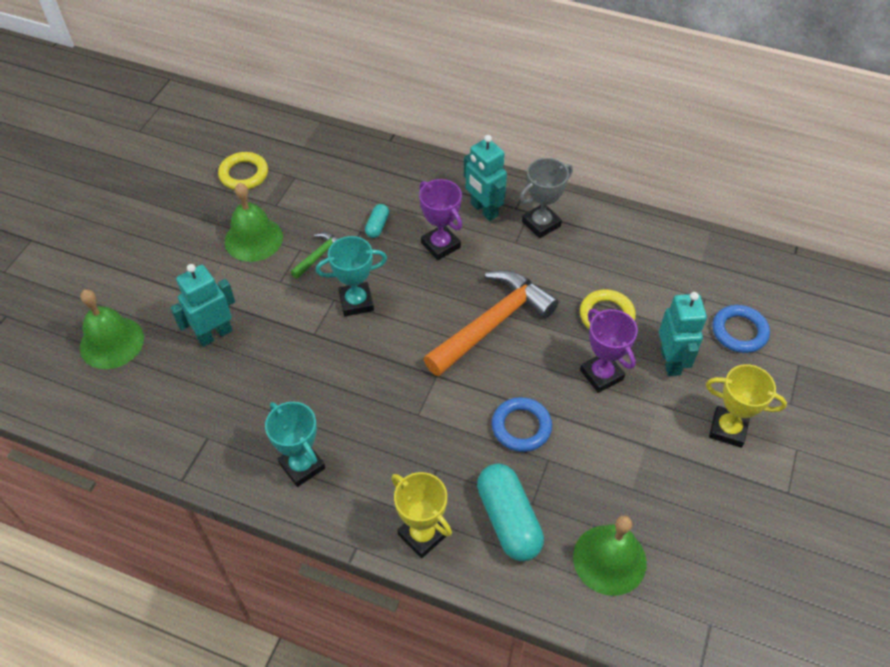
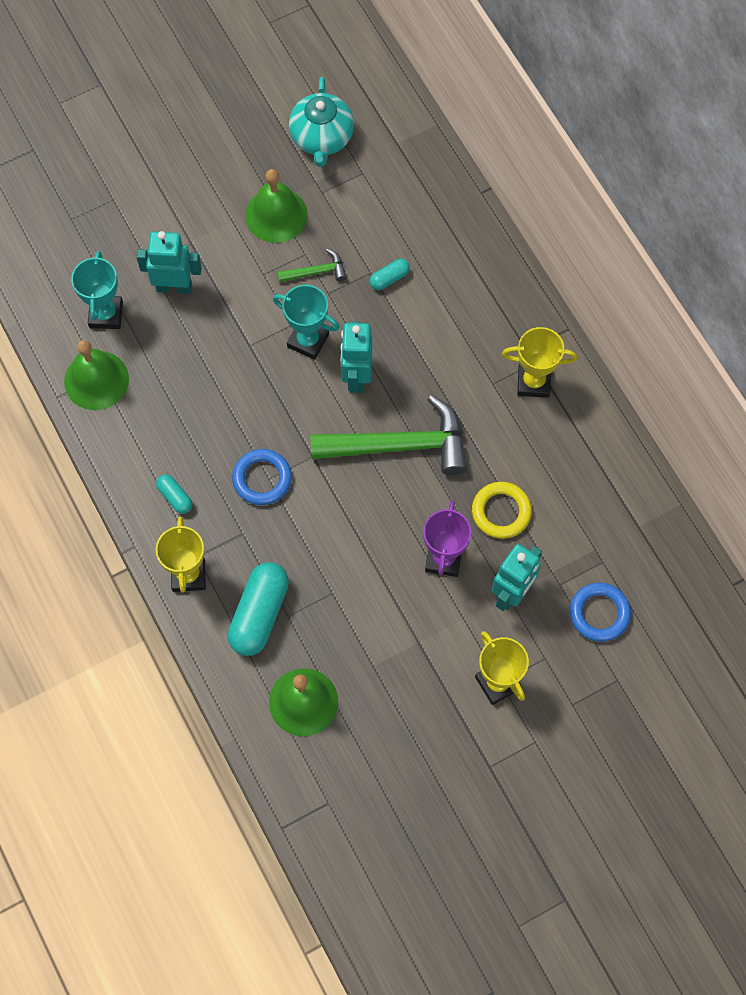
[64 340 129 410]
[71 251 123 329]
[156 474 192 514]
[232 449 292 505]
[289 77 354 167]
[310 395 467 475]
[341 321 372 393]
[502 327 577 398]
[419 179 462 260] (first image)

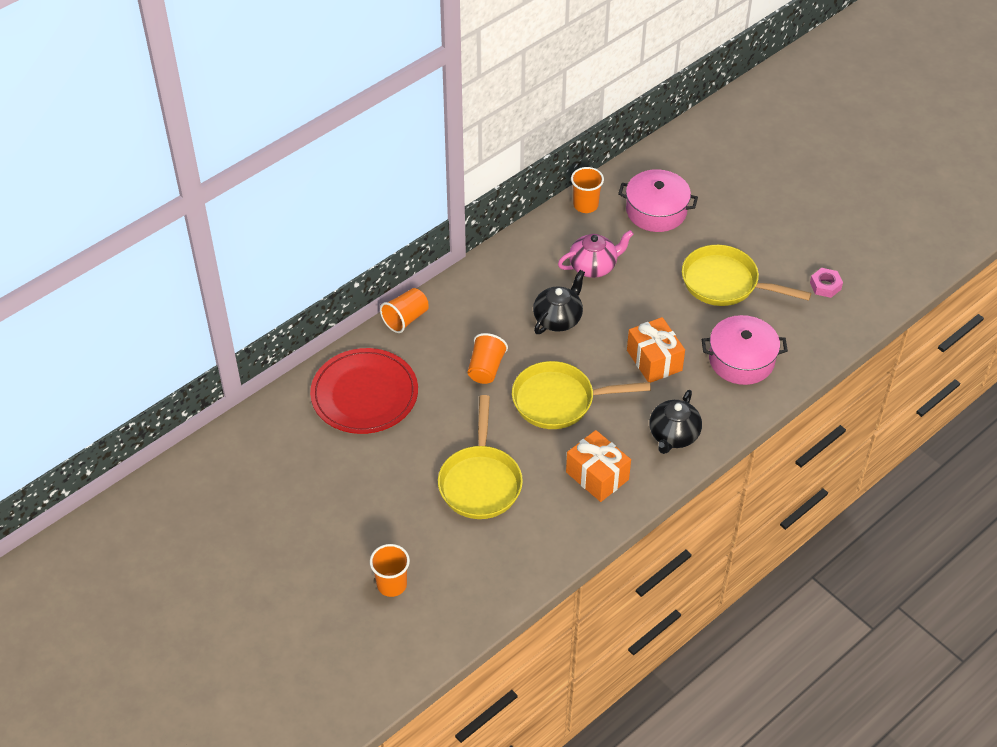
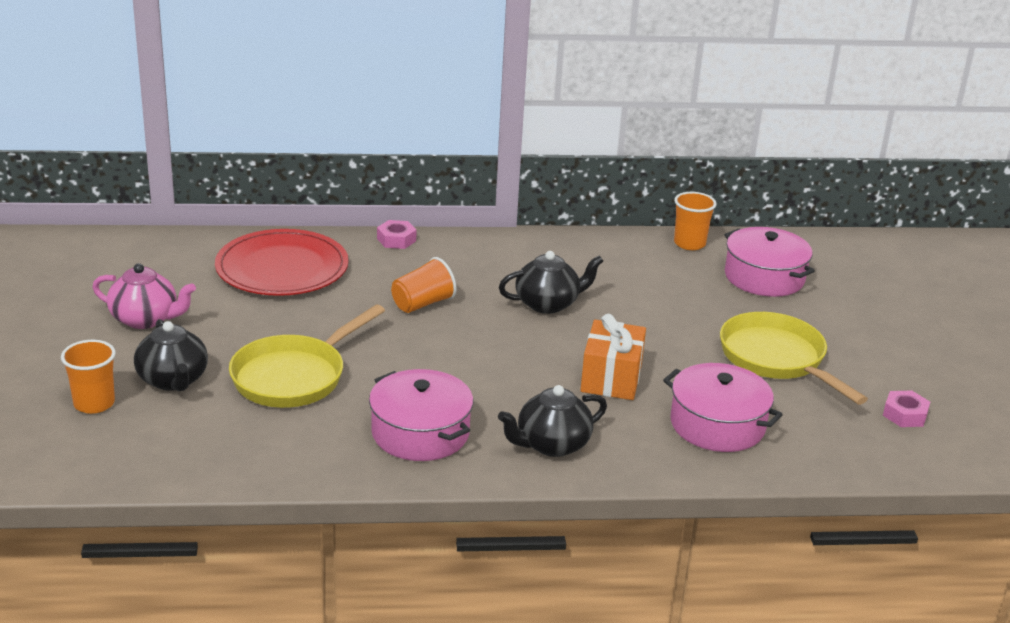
[92 263 196 329]
[134 319 208 391]
[369 369 473 461]
[377 220 417 249]
[512 361 651 429] (first image)

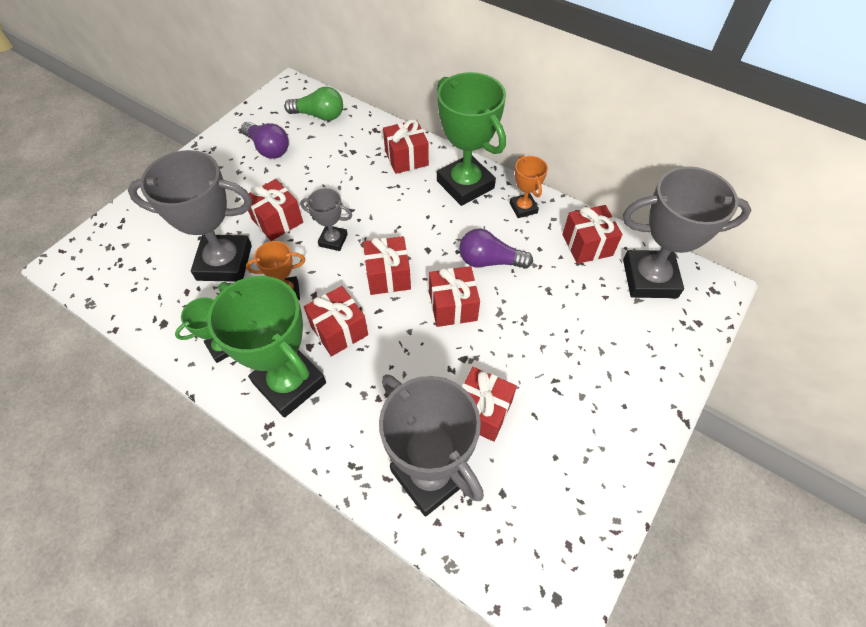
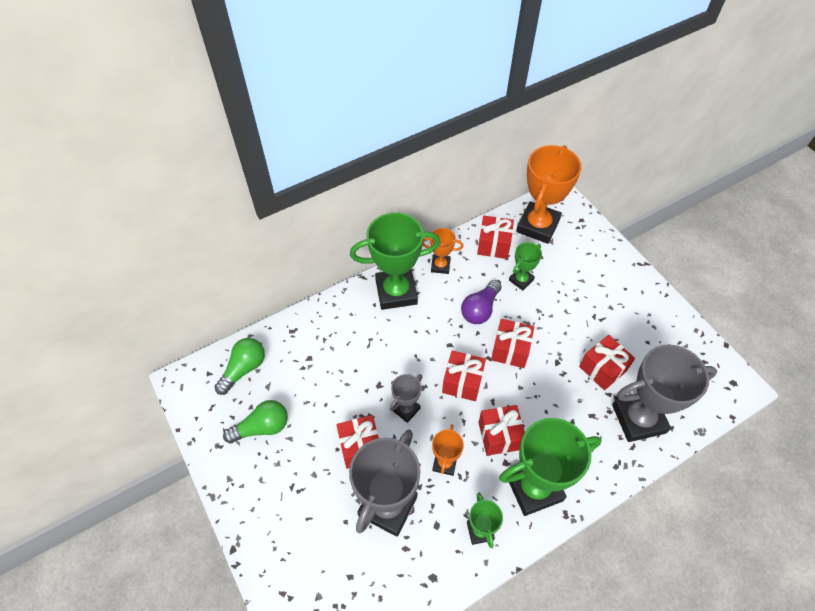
[223 400 288 444]
[509 242 542 291]
[516 145 582 244]
[383 119 429 174] (first image)

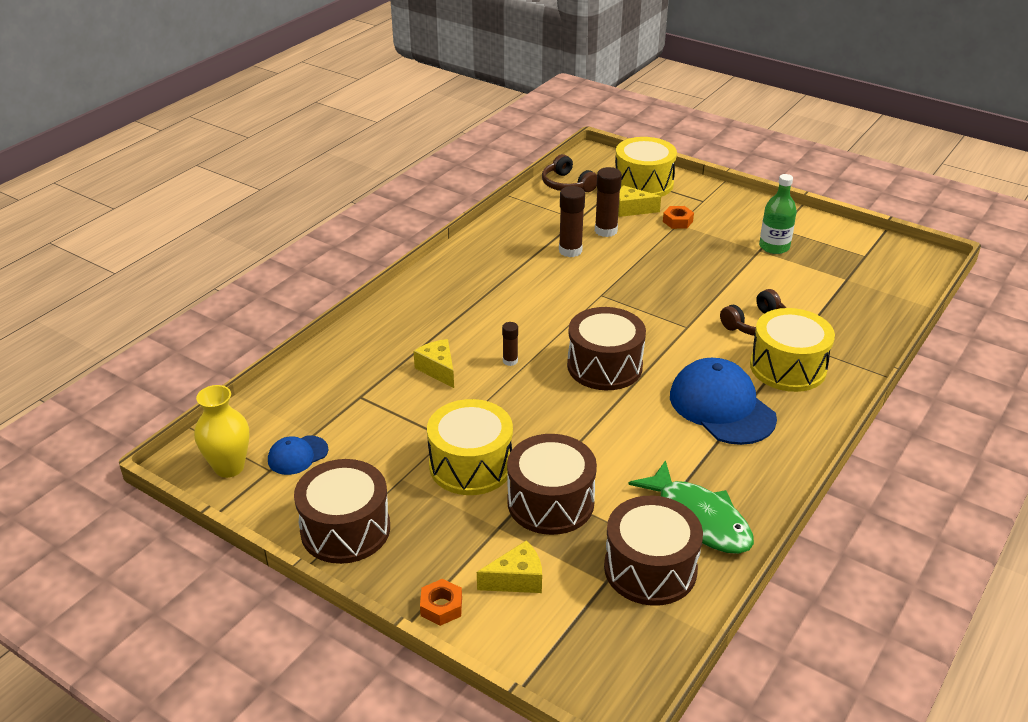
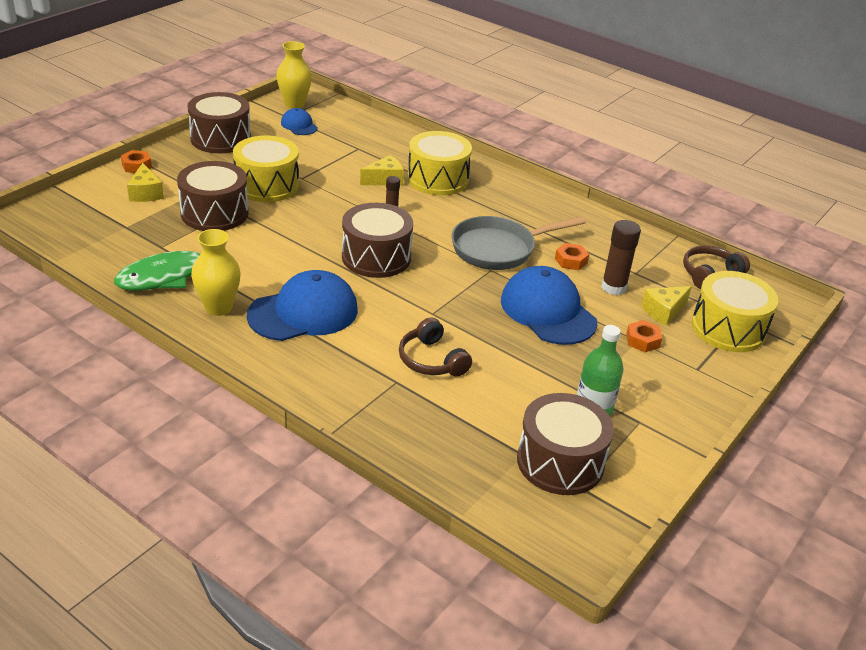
[191 229 241 316]
[408 131 472 195]
[451 216 586 270]
[501 266 597 345]
[517 393 614 495]
[555 243 589 270]
[641 286 692 326]

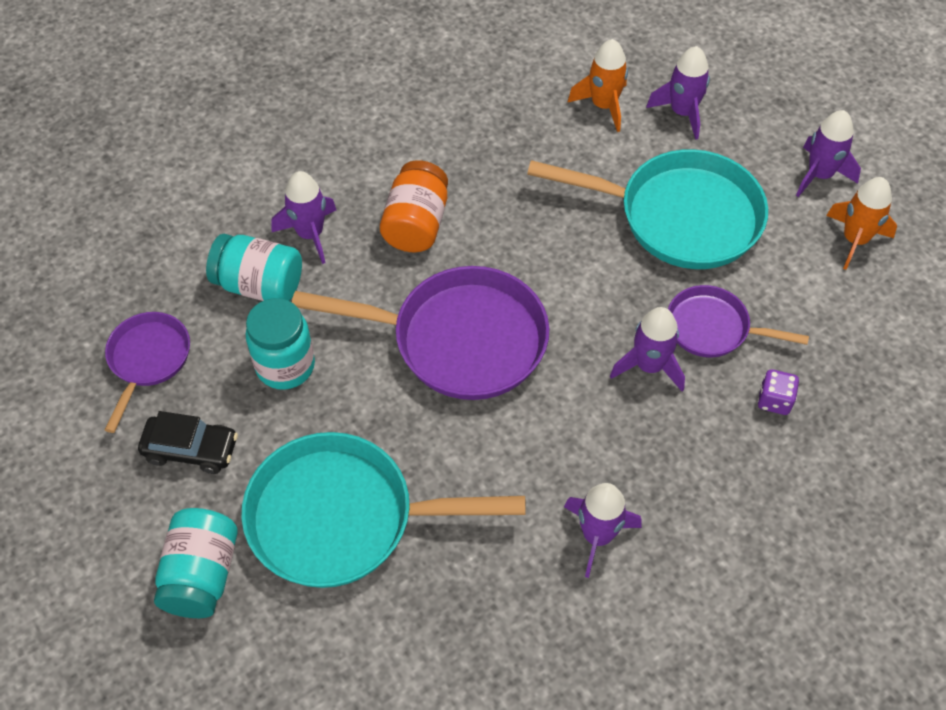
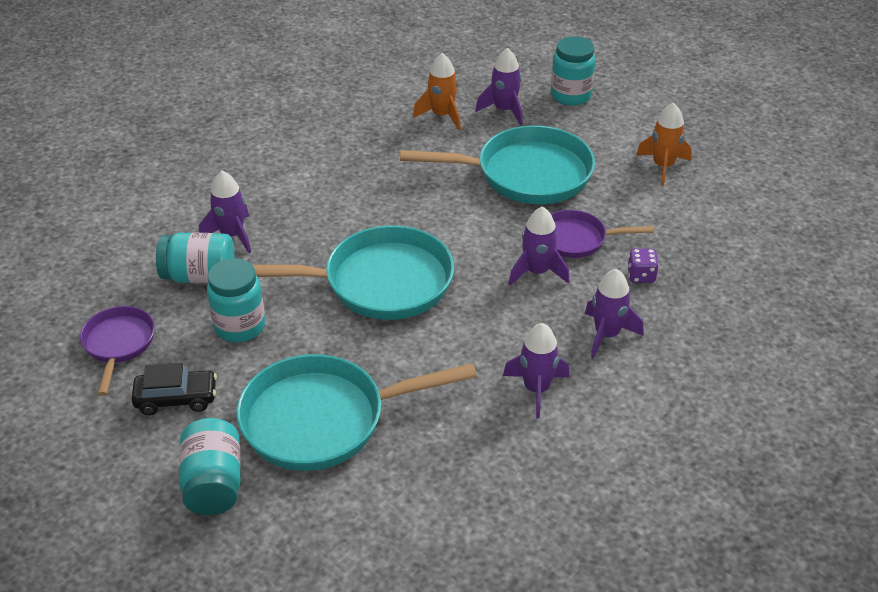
[252 225 454 320]
[551 36 596 106]
[585 269 644 358]
[380 160 448 252] (first image)

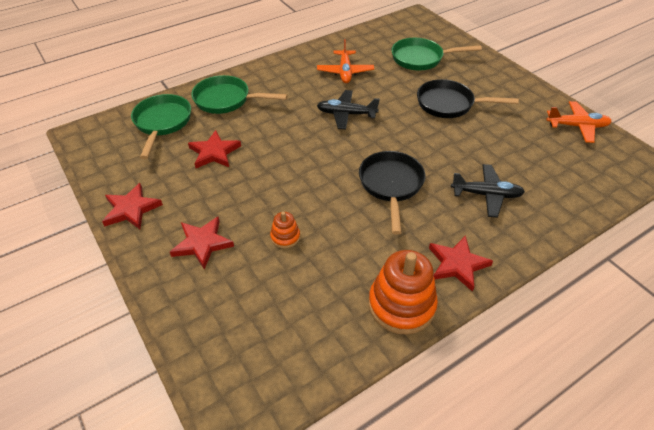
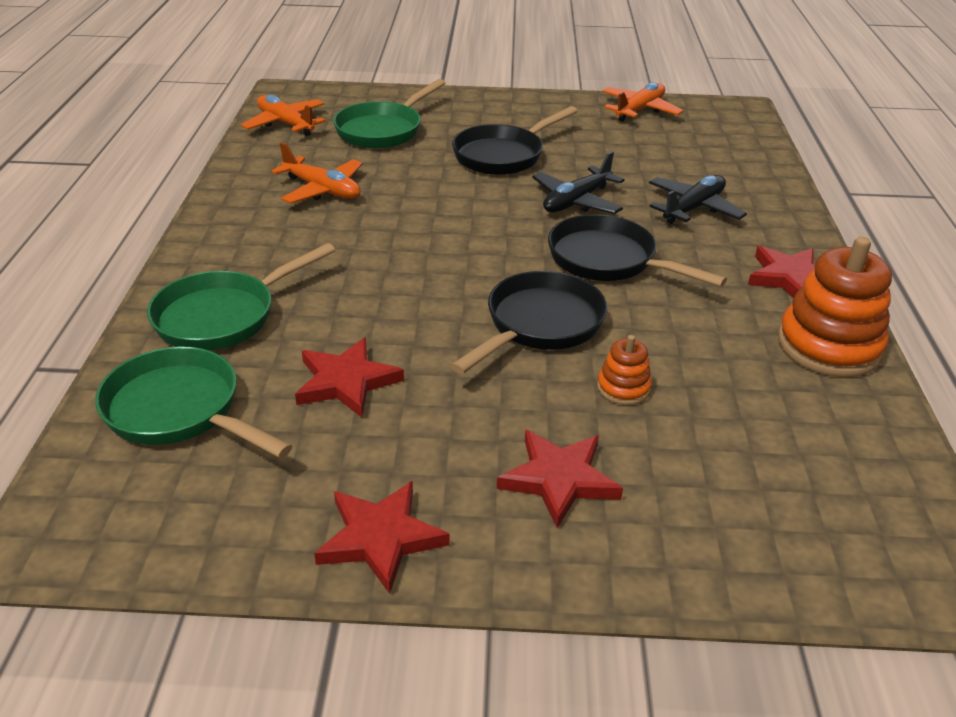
[241 95 326 136]
[451 271 607 374]
[532 151 625 214]

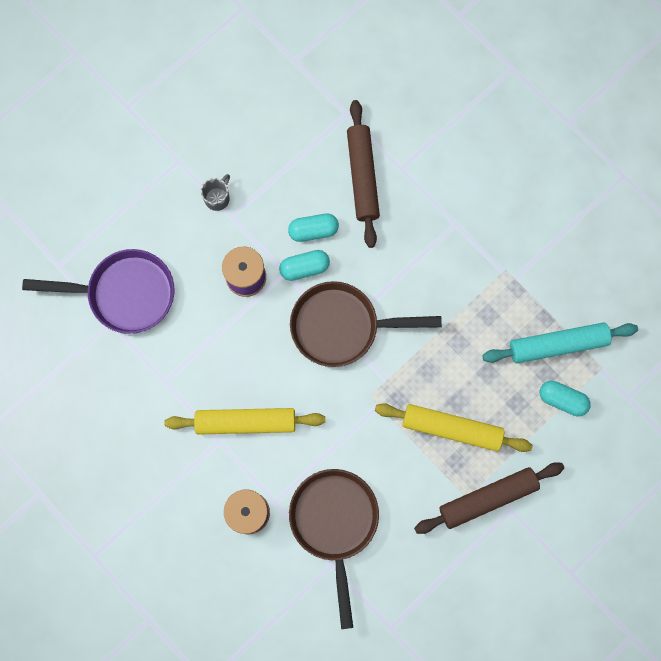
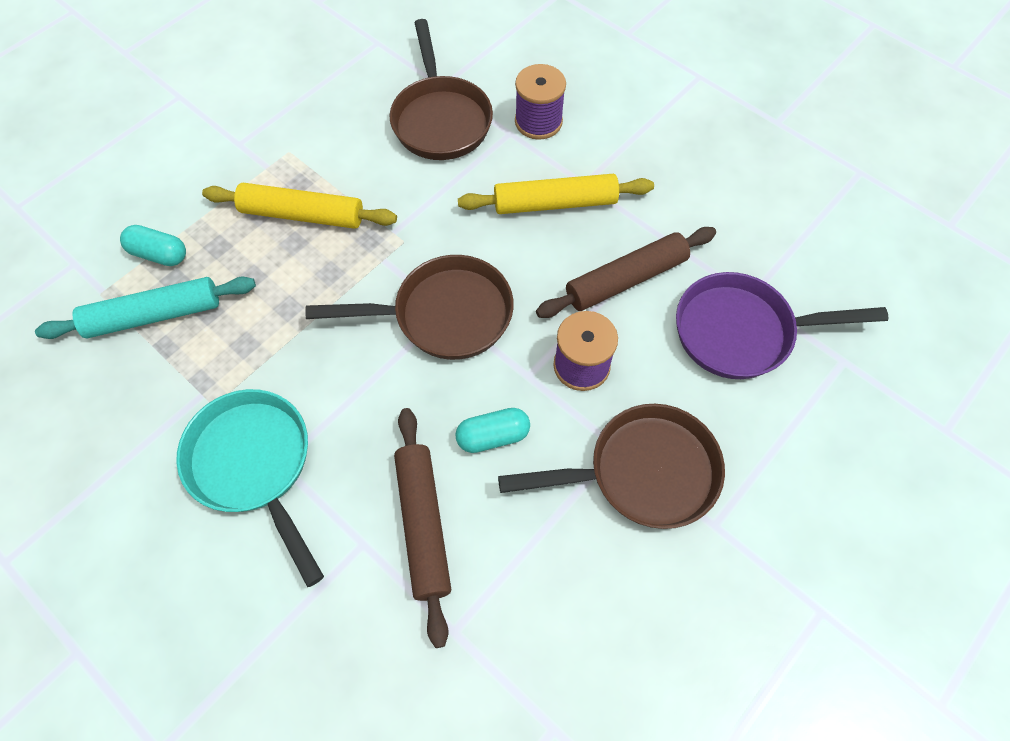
[176 389 324 587]
[498 404 725 529]
[536 227 716 318]
[279 250 330 281] (first image)

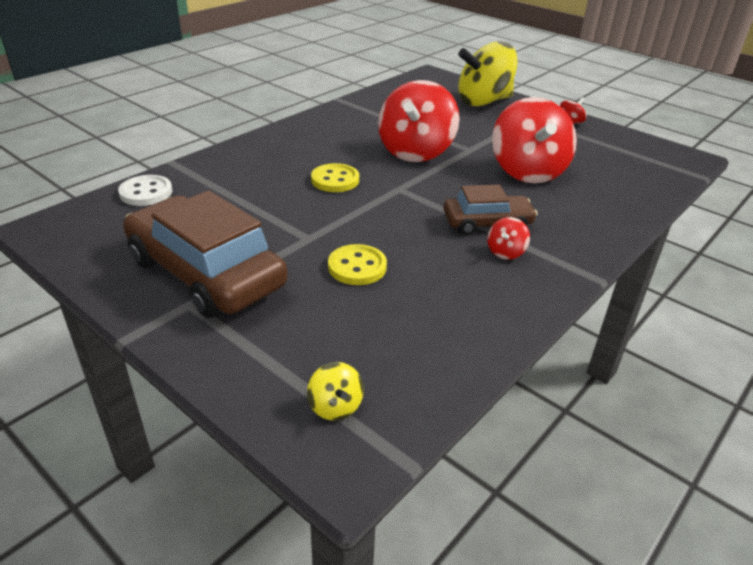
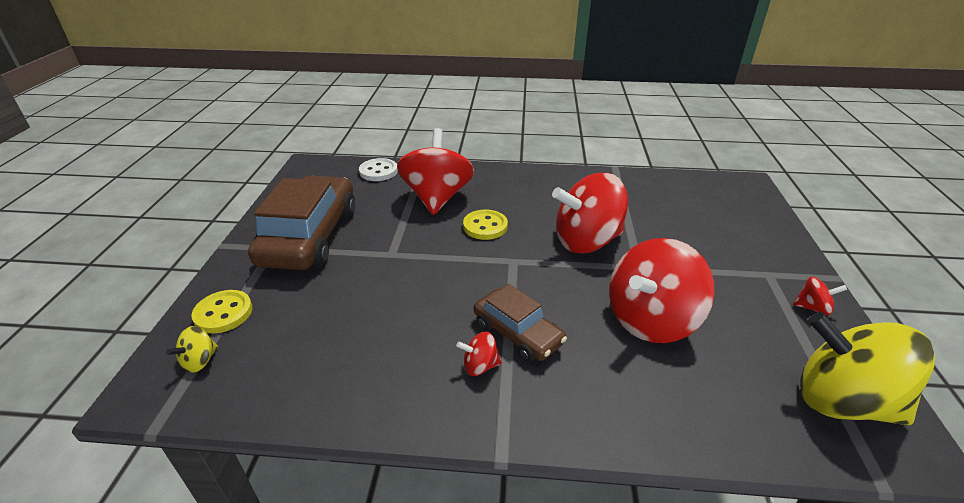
[191 290 252 334]
[397 128 474 215]
[800 312 935 425]

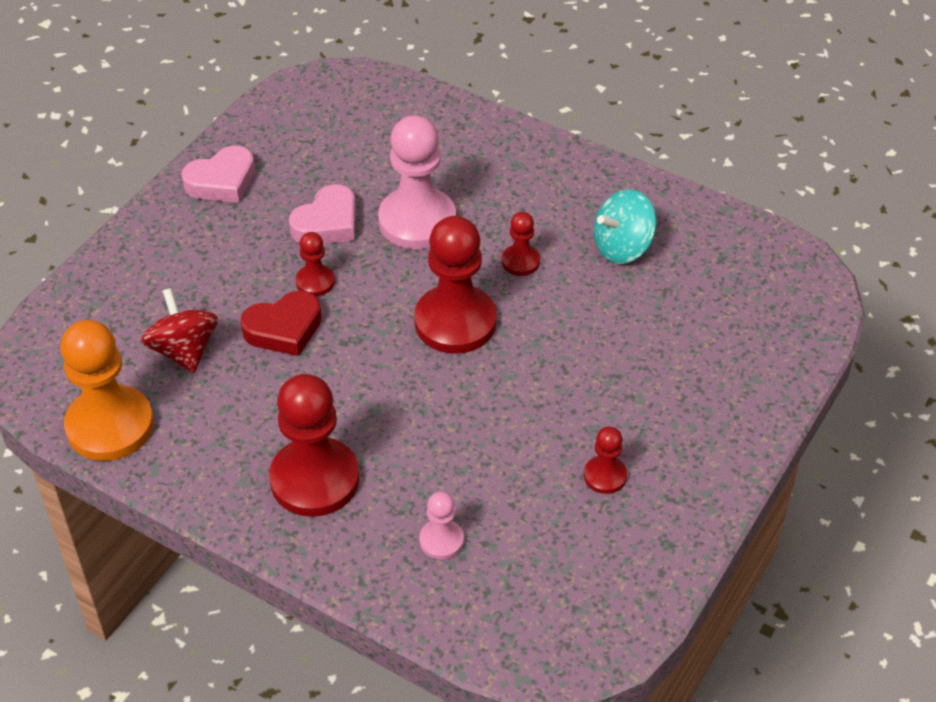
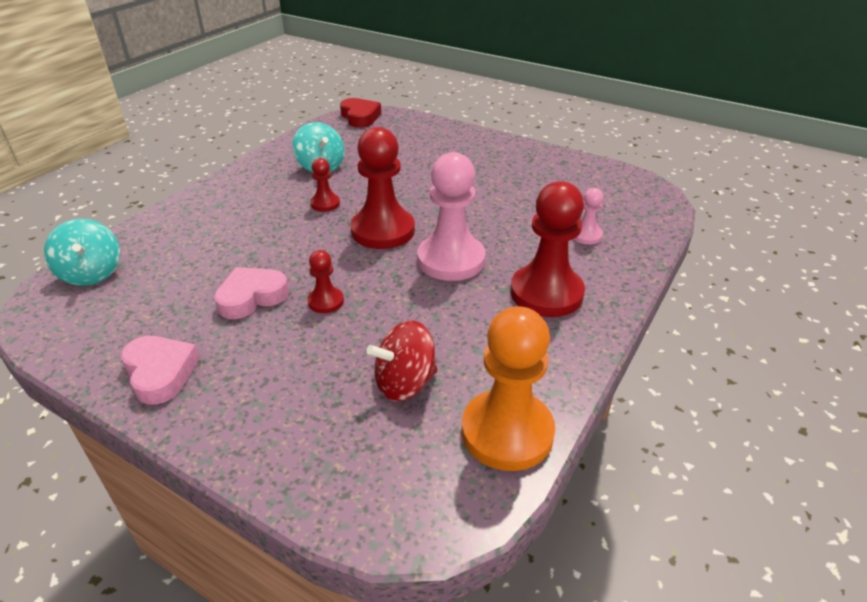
[44 219 120 286]
[214 267 289 319]
[340 98 381 128]
[417 152 485 281]
[584 427 627 494] (first image)

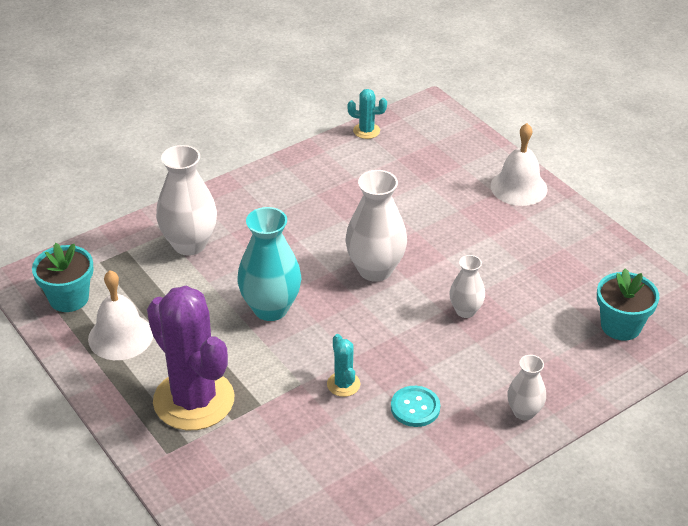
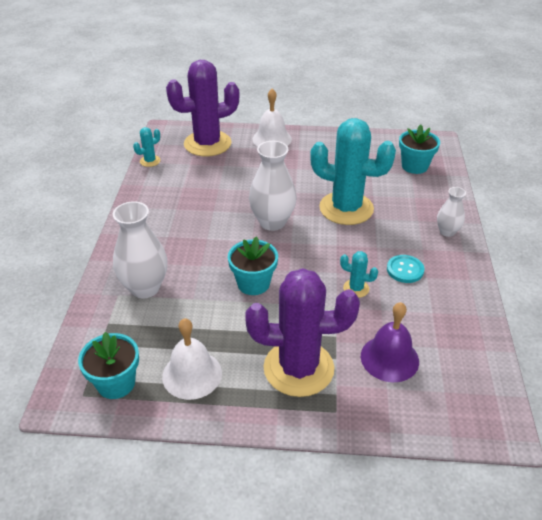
[166 60 239 157]
[228 236 278 295]
[310 118 396 225]
[361 302 419 382]

